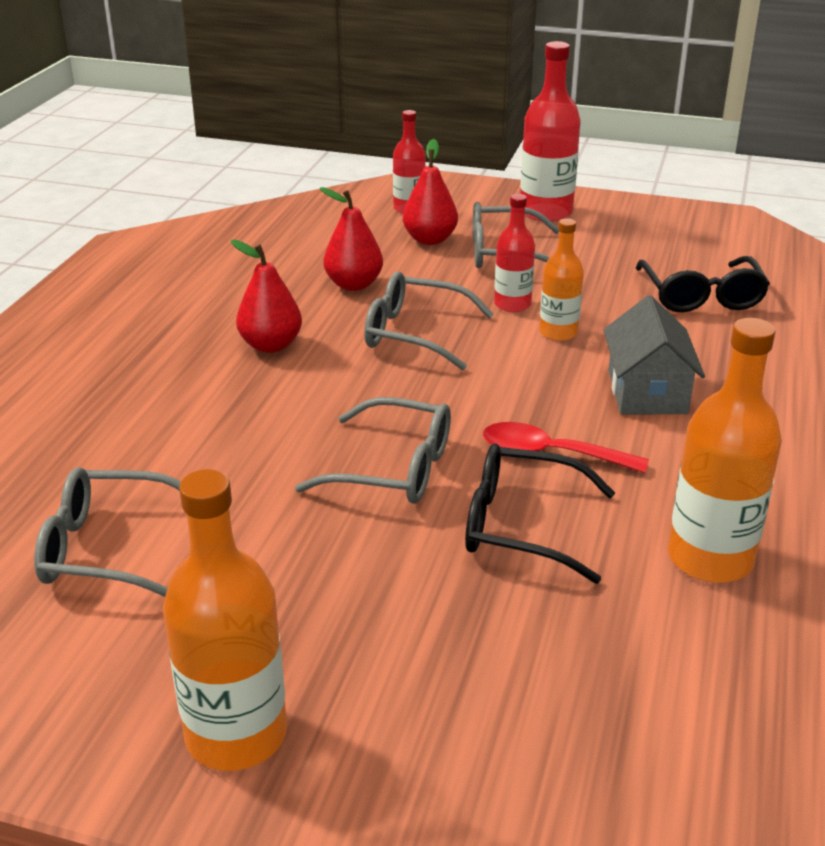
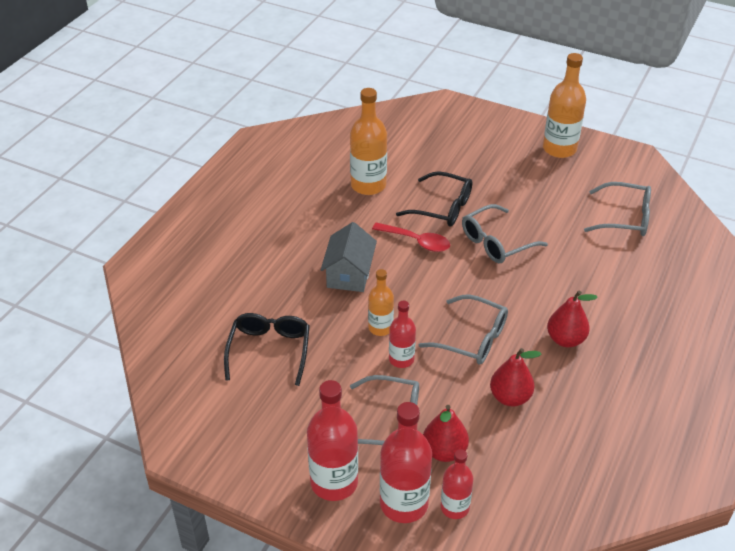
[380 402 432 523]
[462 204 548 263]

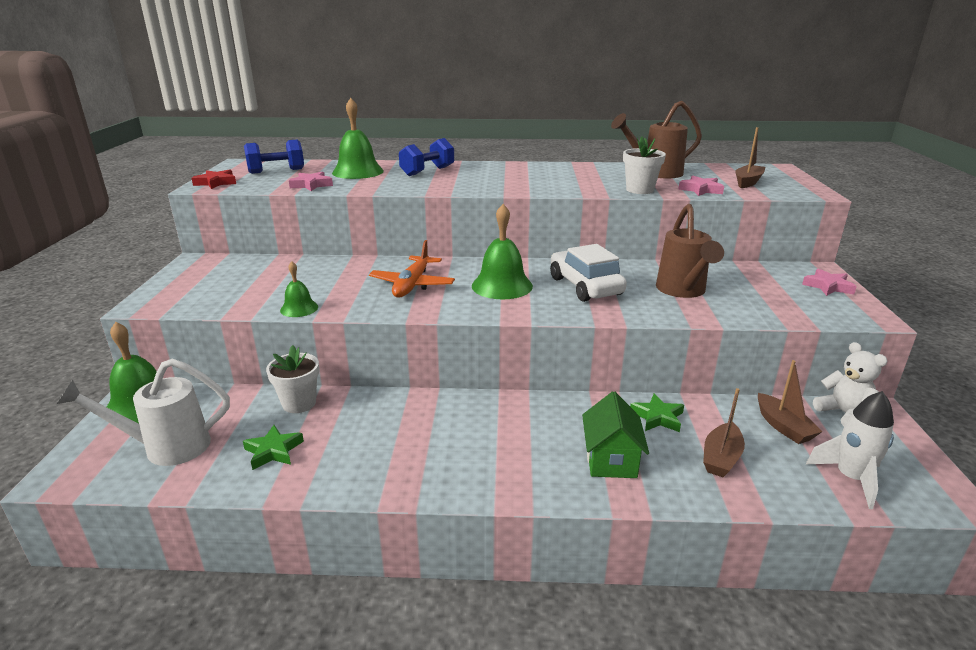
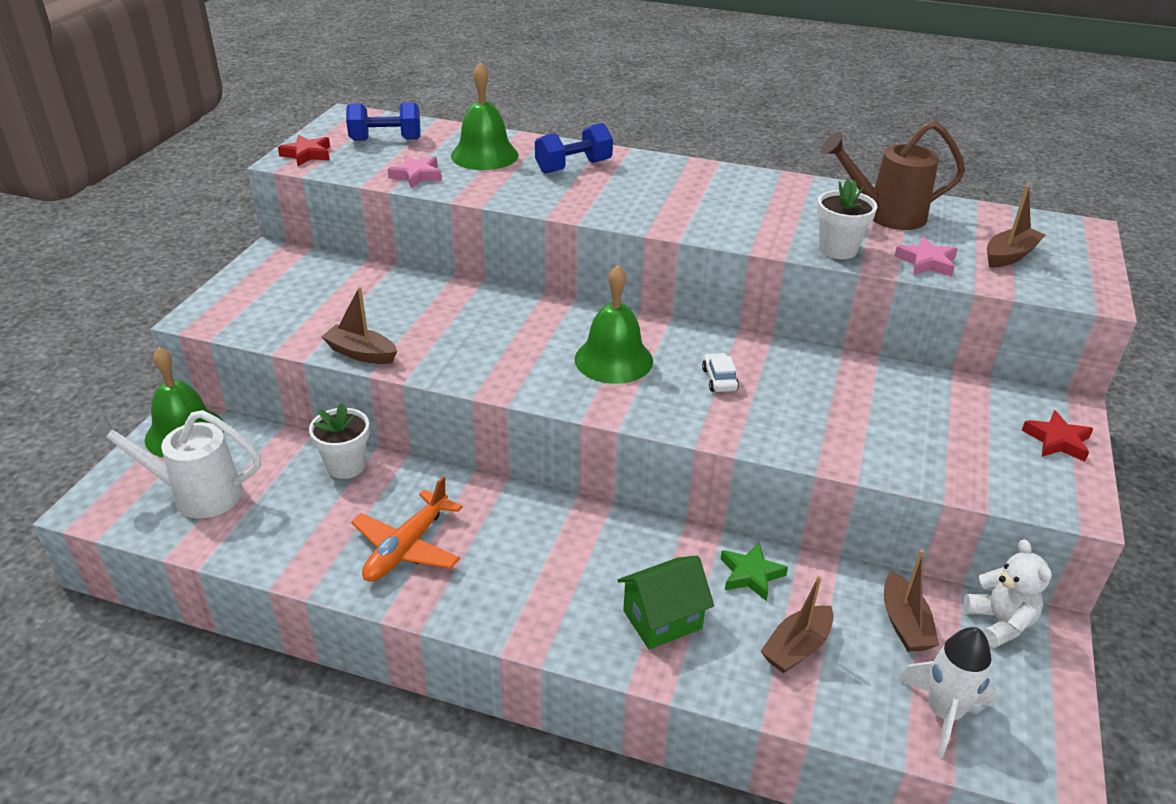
[321 287 397 364]
[351 476 462 582]
[618 555 714 649]
[702 353 739 392]
[1022 410 1093 462]
[243 425 304 470] (first image)
[656 204 724 298] (first image)

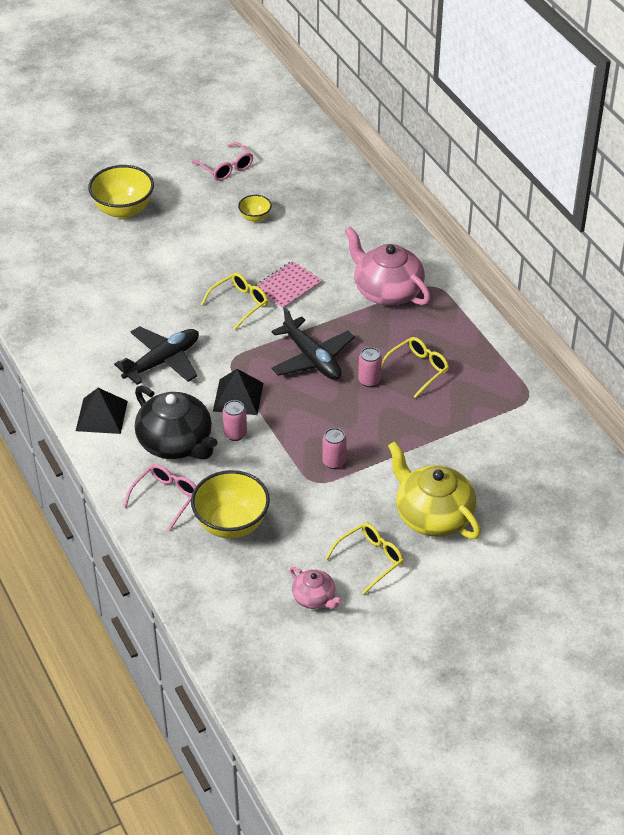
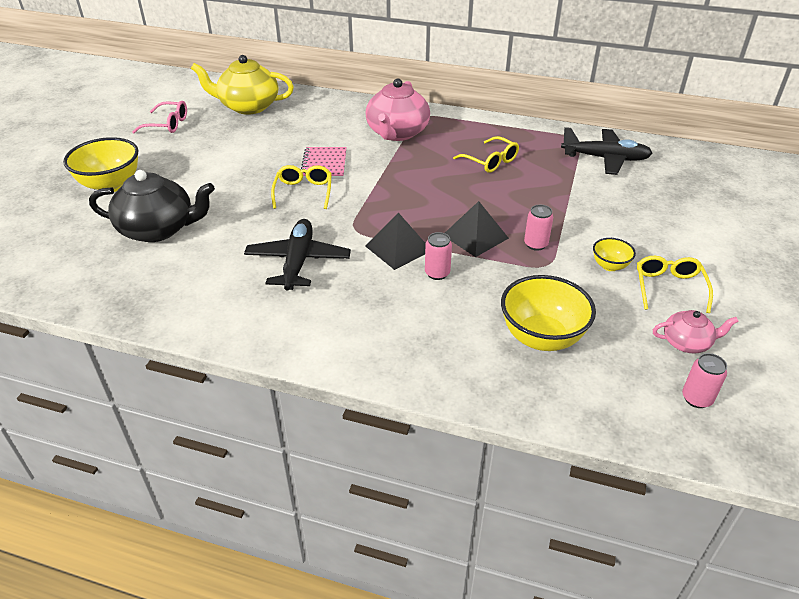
[89 170 215 242]
[191 55 294 115]
[366 78 430 141]
[445 201 509 257]
[453 136 519 173]
[561 127 653 175]
[593 238 636 271]
[682 353 727 408]
[123 464 196 531] (first image)

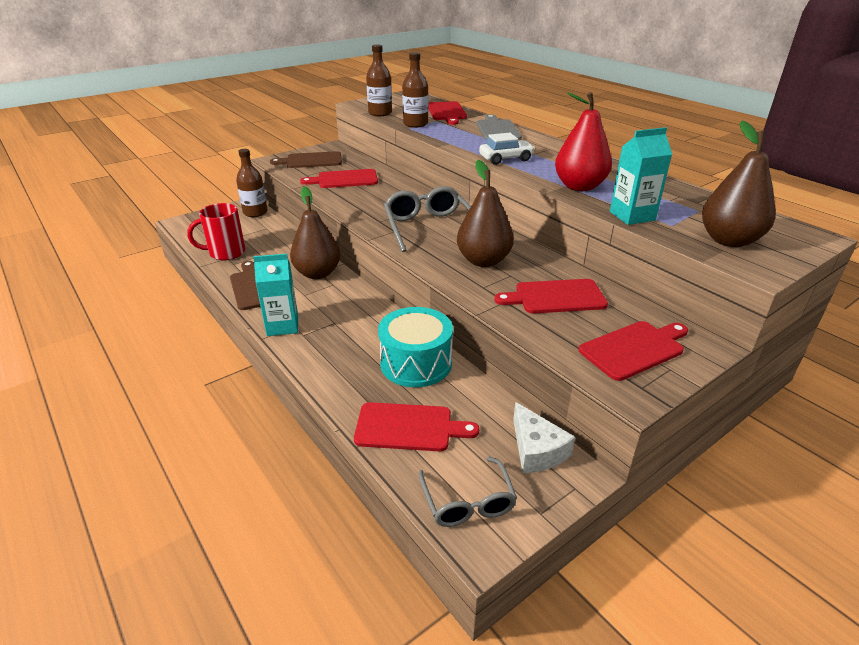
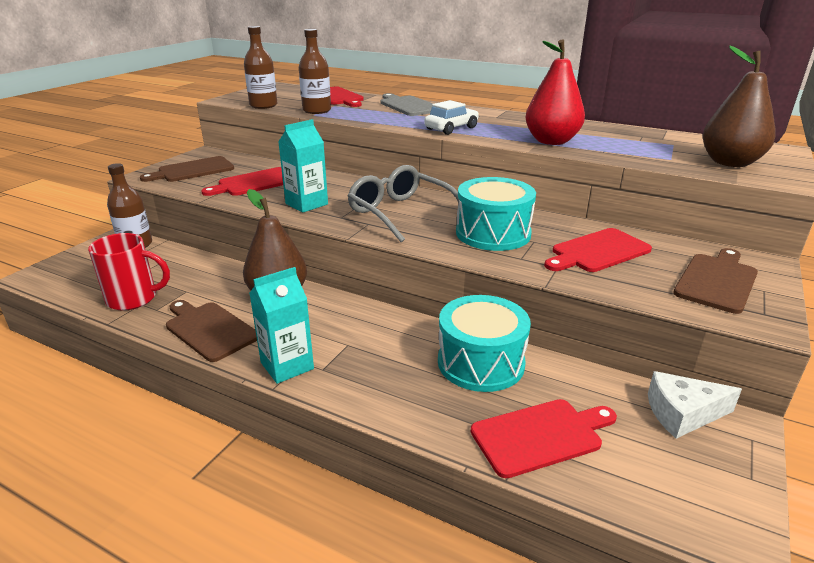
[88 233 170 311]
[278 119 328 213]
[456 177 536 251]
[648 371 742 439]
[673 248 758 314]
[419 457 517 527] (first image)

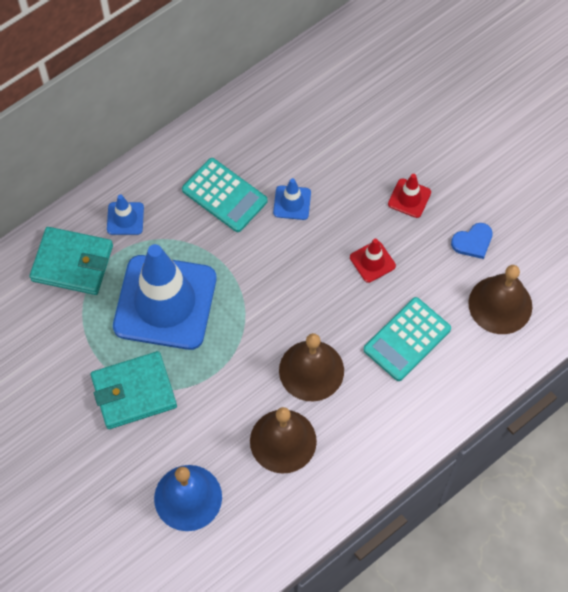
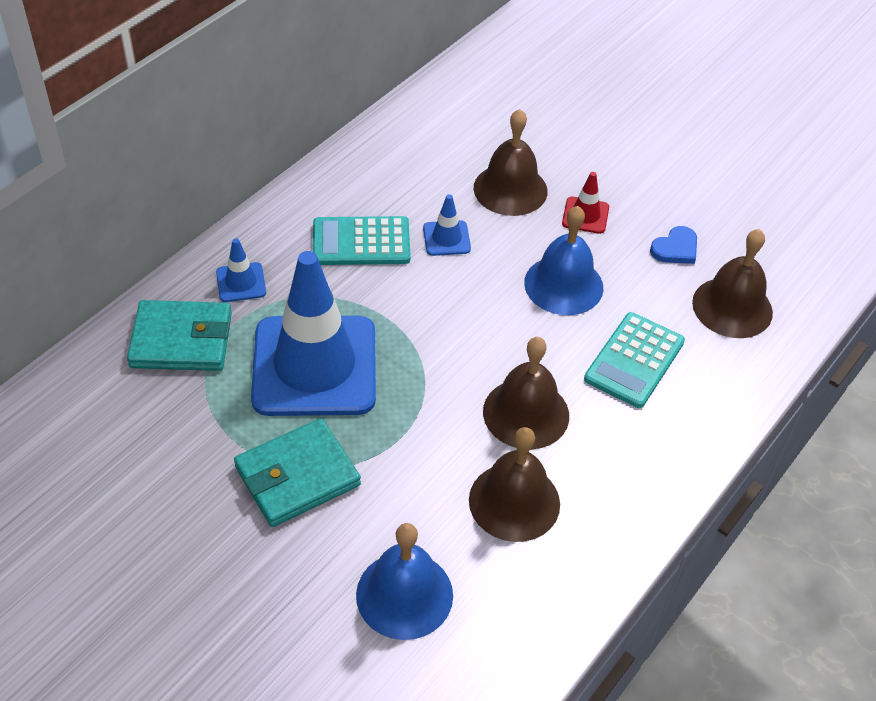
[313 216 410 265]
[474 109 548 216]
[524 206 603 315]

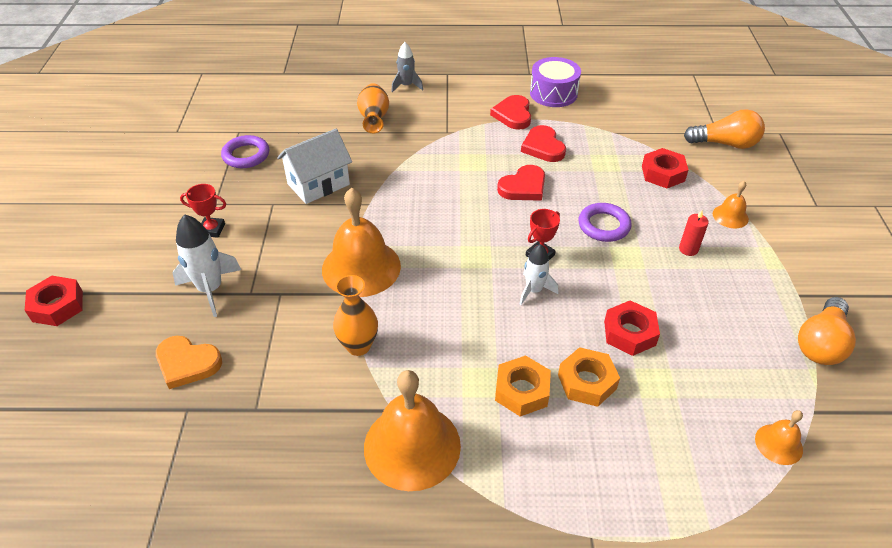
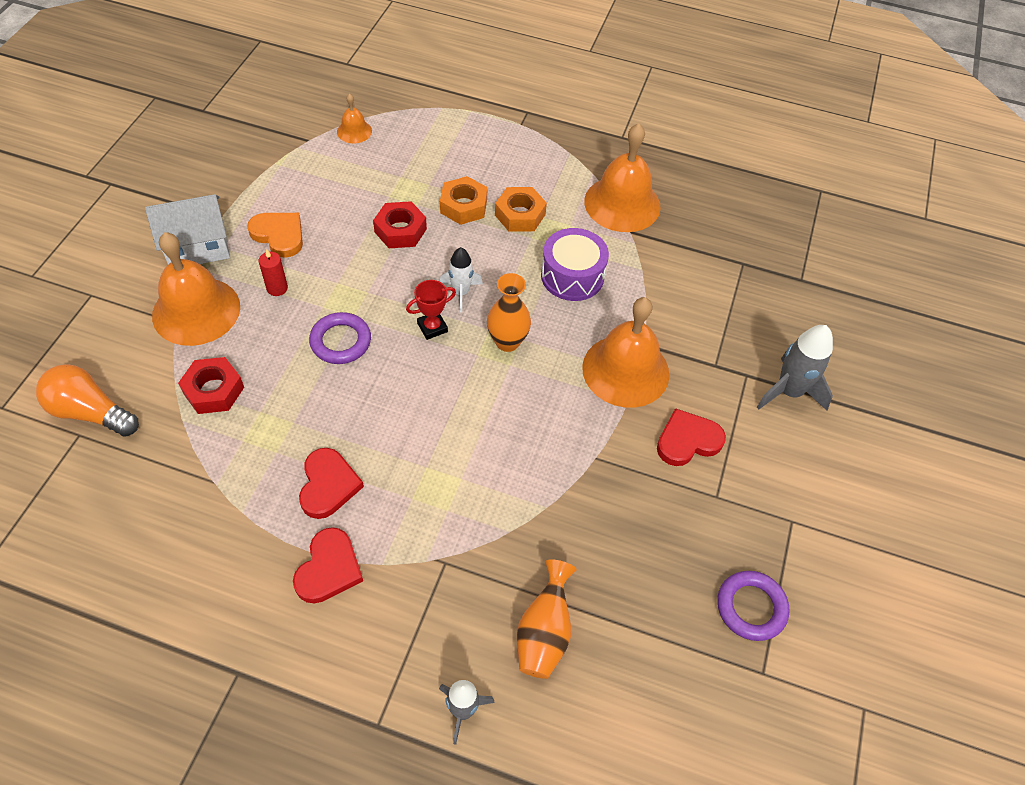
[145 194 230 264]
[152 232 240 346]
[247 213 303 258]
[487 273 531 352]
[541 228 609 301]
[657 408 726 466]
[757 325 833 411]
[25 276 83 326] (first image)
[180 184 226 238] (first image)
[798 297 856 365] (first image)

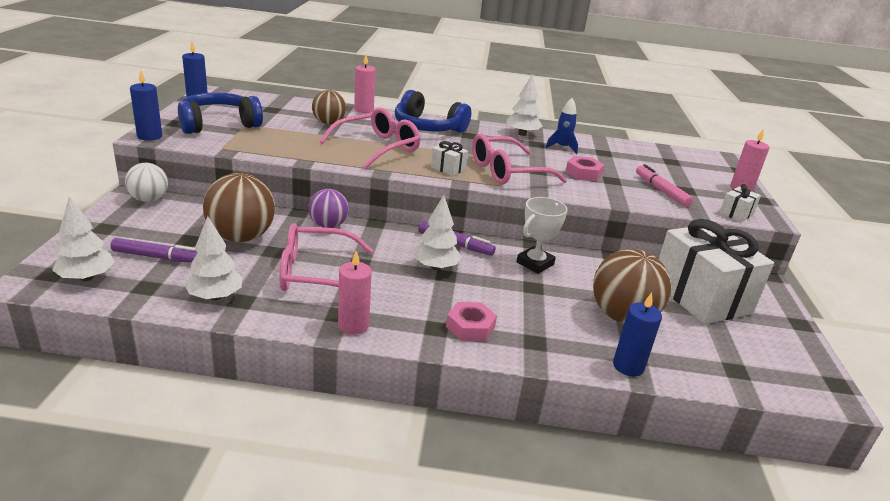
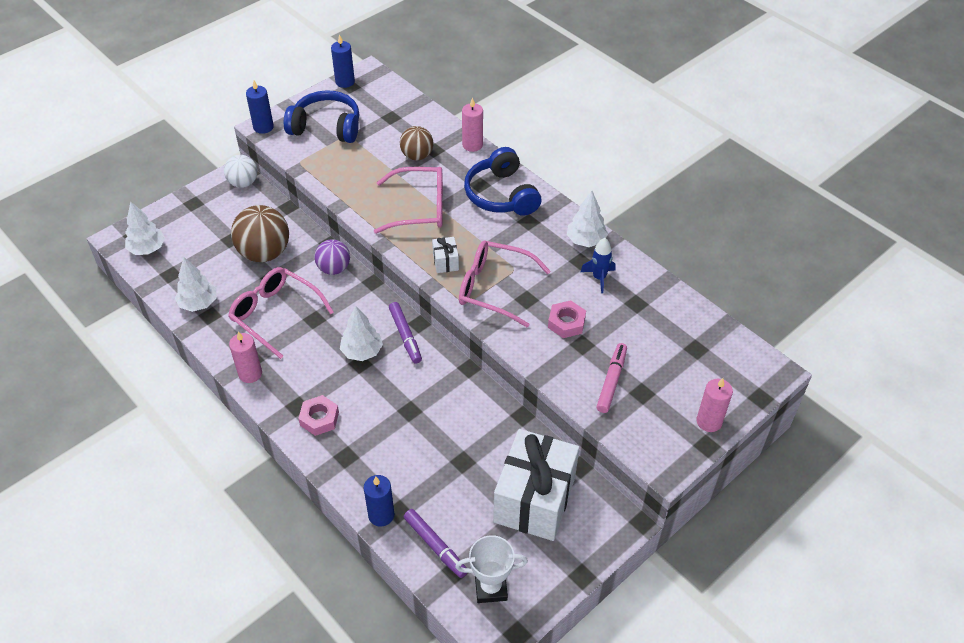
[404 509 467 578]
[455 535 528 603]
[593 249 671 323] (first image)
[719 184 761 222] (first image)

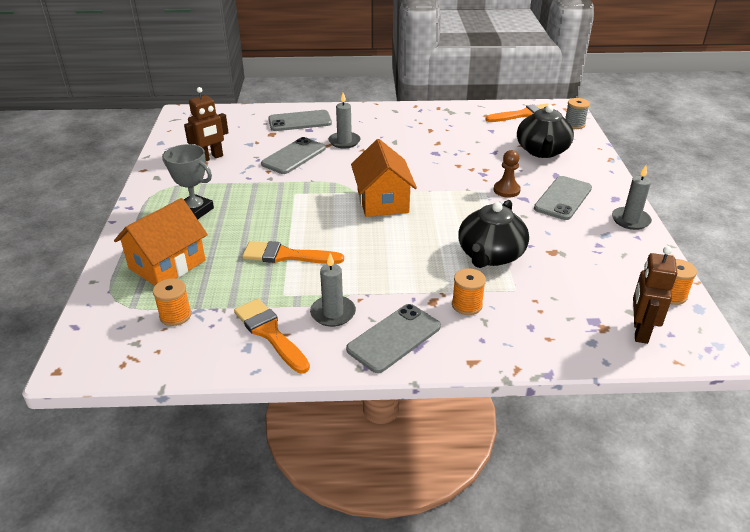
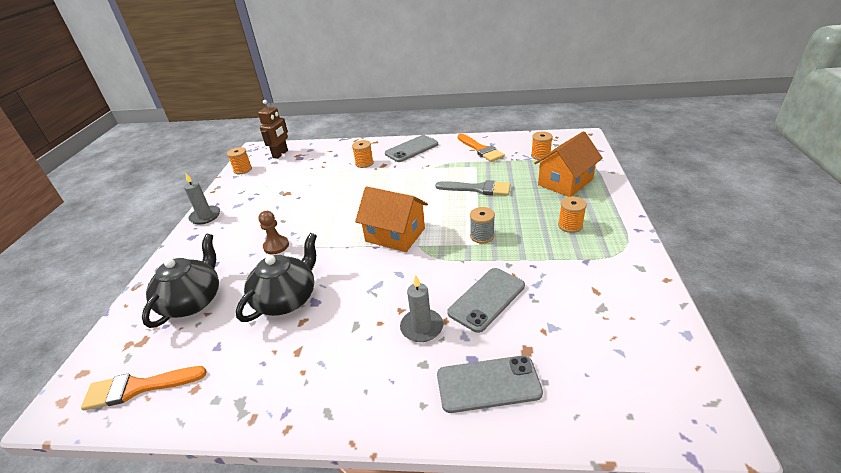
[236 233 317 322]
[355 186 428 252]
[435 180 511 196]
[470 207 495 244]
[558 197 587 233]
[184 87 229 161] (first image)
[310 253 356 327] (first image)
[534 176 592 220] (first image)

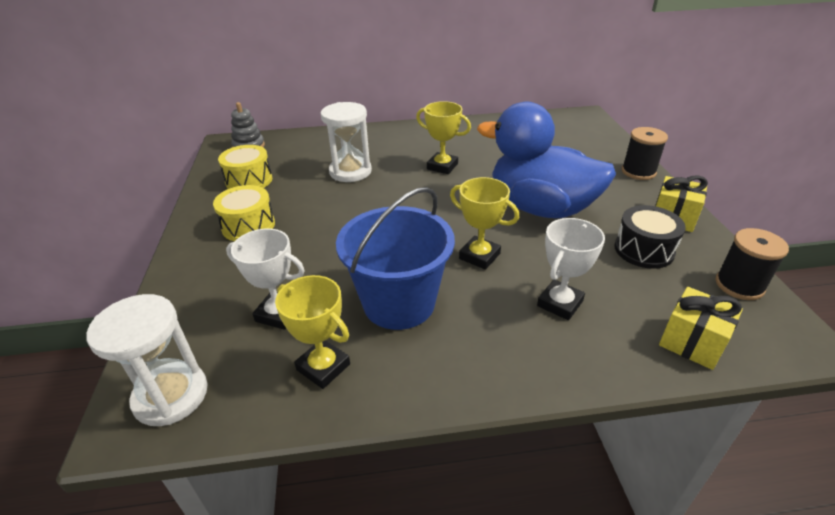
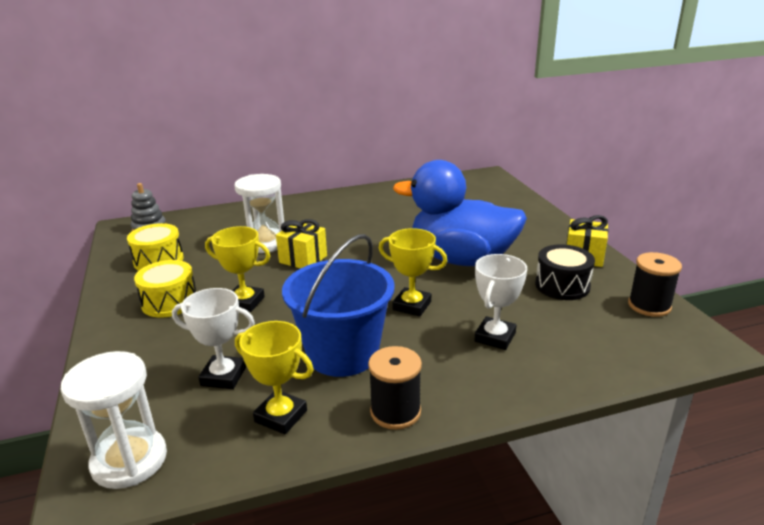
[205 226 270 312]
[276 219 327 269]
[368 346 422 430]

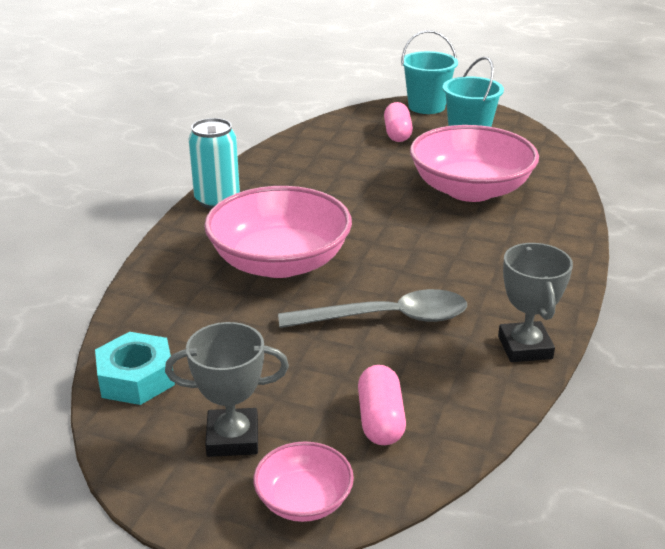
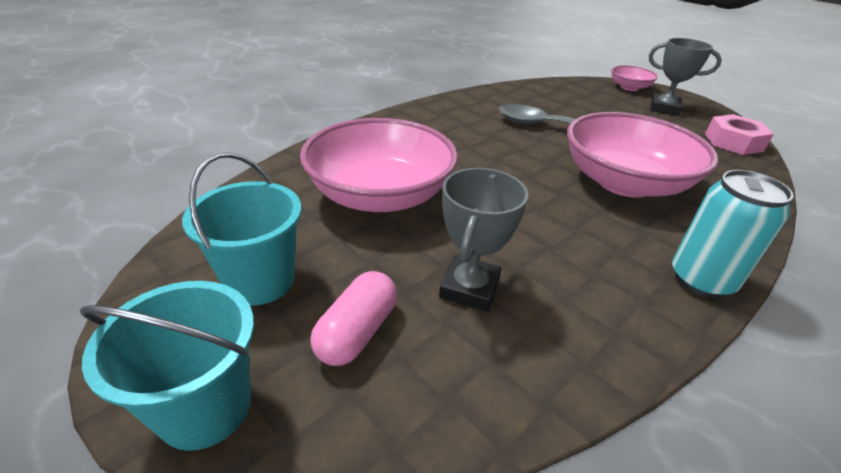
[439 168 528 312]
[705 114 774 155]
[358 365 406 445] (first image)

